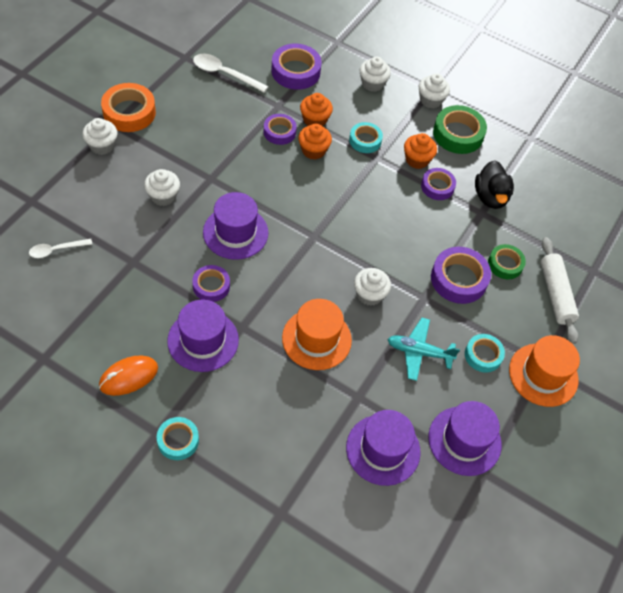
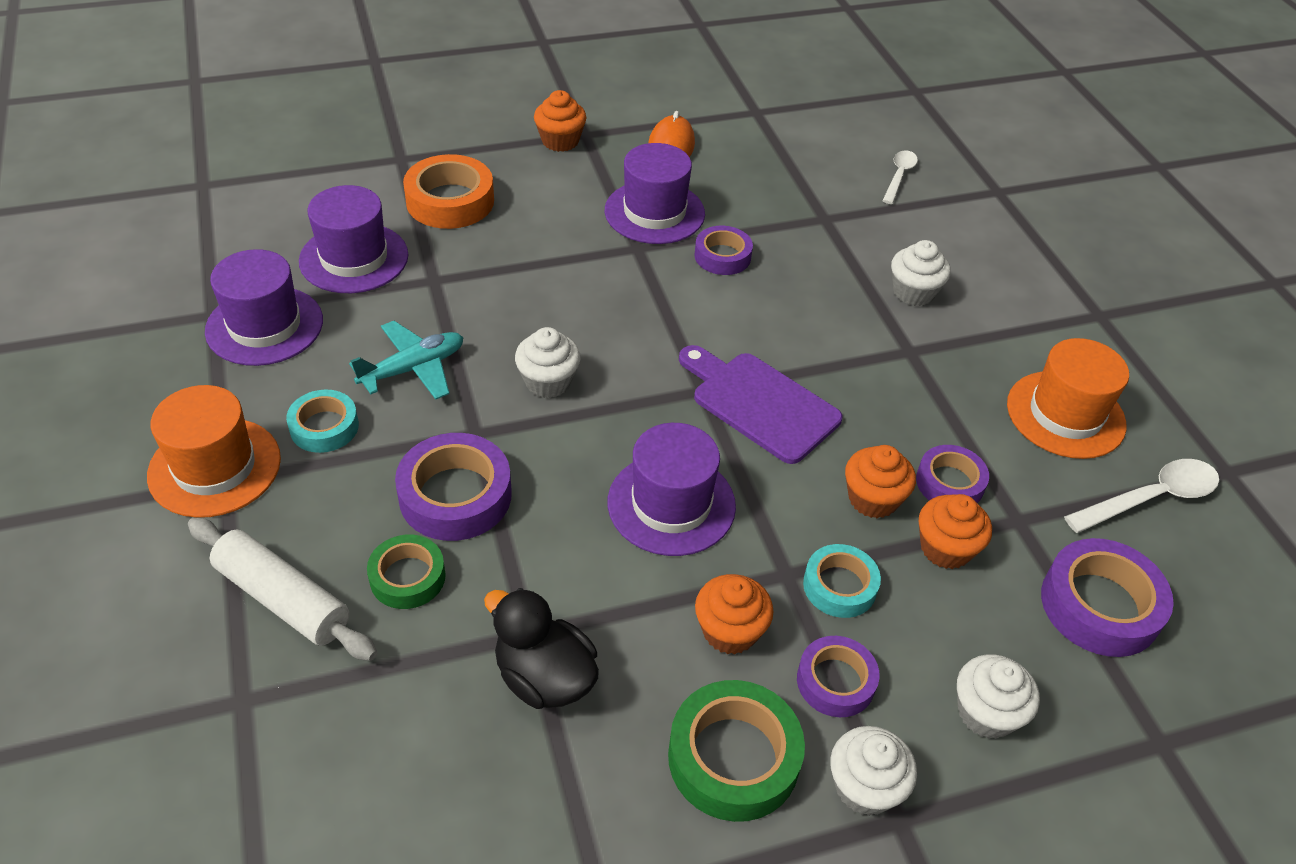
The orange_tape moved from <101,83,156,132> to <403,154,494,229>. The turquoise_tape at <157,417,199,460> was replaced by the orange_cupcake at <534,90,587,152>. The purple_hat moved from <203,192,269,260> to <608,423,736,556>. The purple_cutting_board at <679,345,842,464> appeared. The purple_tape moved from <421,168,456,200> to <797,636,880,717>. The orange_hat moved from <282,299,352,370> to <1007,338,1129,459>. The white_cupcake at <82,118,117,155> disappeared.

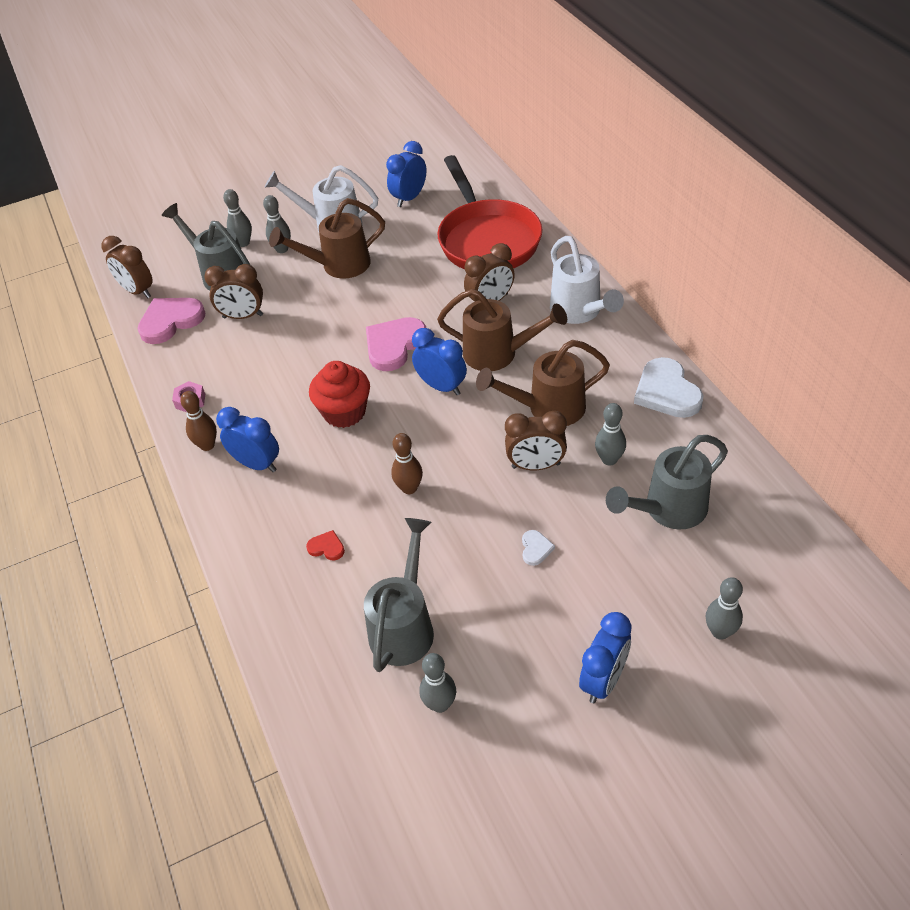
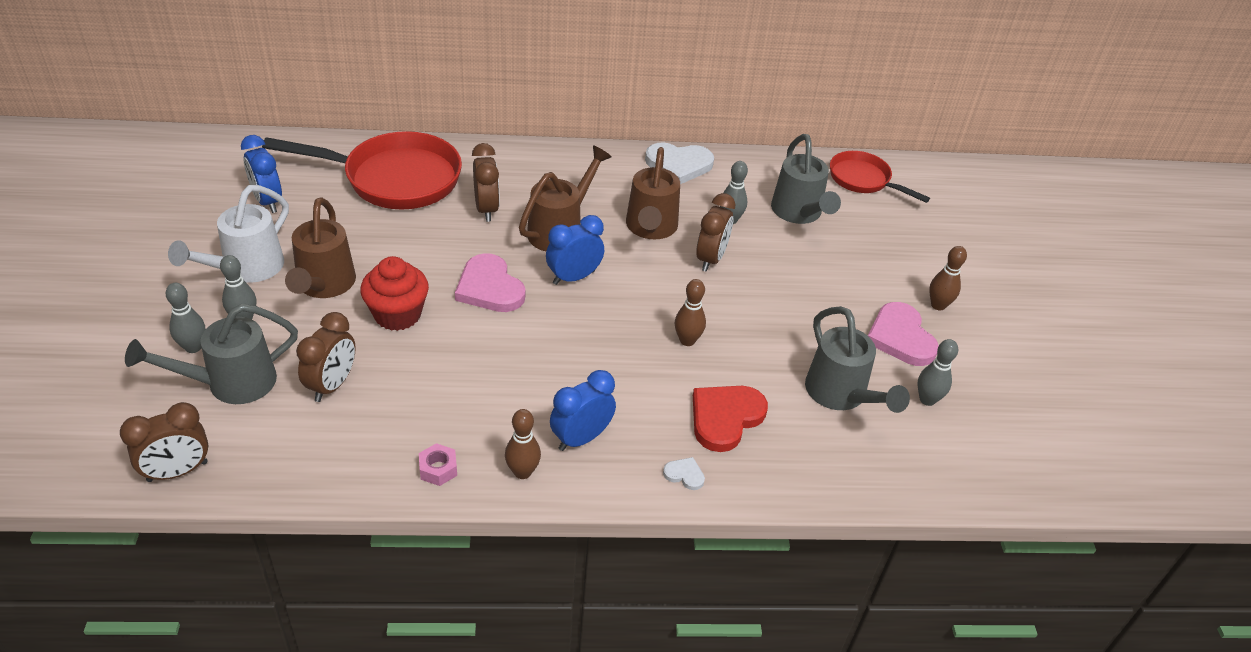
The red_cupcake moved from <309,361,370,428> to <360,256,429,331>. The white_heart moved from <522,530,555,566> to <663,457,705,490>. The red_heart at <306,530,345,560> changed to 2.18 times the size. The grey_watering_can at <364,518,434,672> turned 150 degrees counterclockwise. The red_pan at <830,151,930,203> appeared. The pink_heart moved from <137,298,205,344> to <868,302,939,366>. The blue_clock at <579,612,632,703> was replaced by the brown_bowling_pin at <929,246,967,310>. The white_watering_can at <550,236,624,324> disappeared. The grey_bowling_pin at <706,577,743,640> disappeared.

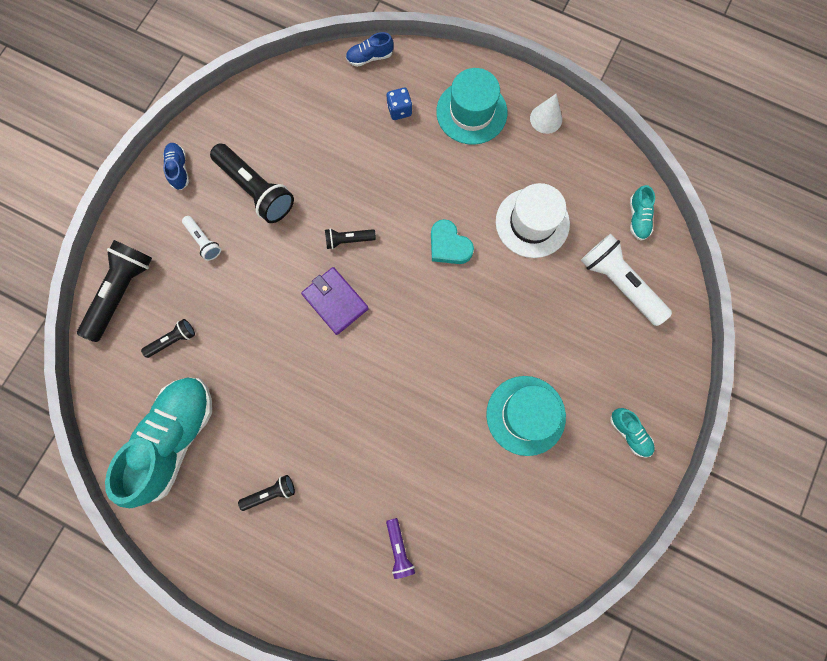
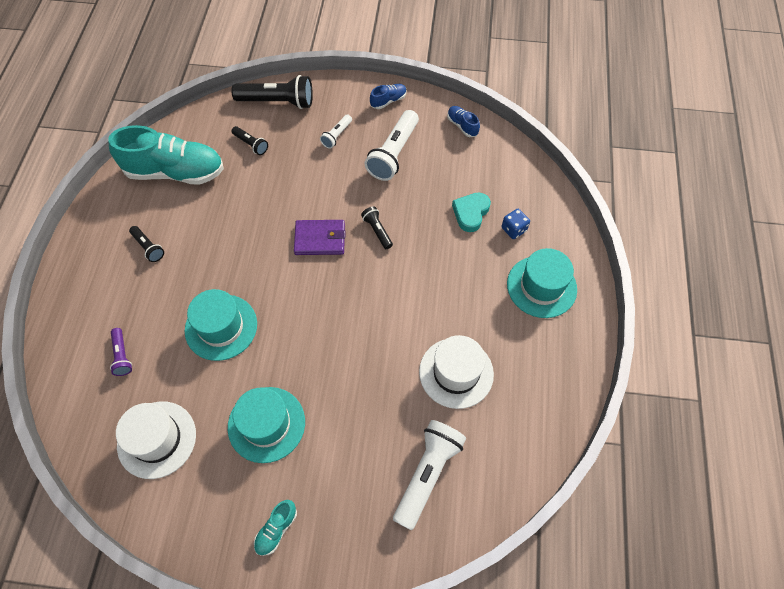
The purple_flashlight at <386,518,415,579> turned 75 degrees counterclockwise. The white_hat at <116,401,196,479> appeared. The turquoise_hat at <185,289,257,361> appeared. The purple_wallet at <301,267,369,335> turned 60 degrees clockwise. The black_flashlight at <210,143,294,223> became the white_flashlight at <365,110,419,181>. The blue_shoe moved from <346,32,394,67> to <447,106,480,137>. The turquoise_heart moved from <431,219,474,264> to <452,192,491,232>. The white_cone at <530,94,562,134> disappeared. The turquoise_shoe at <630,185,655,241> disappeared.

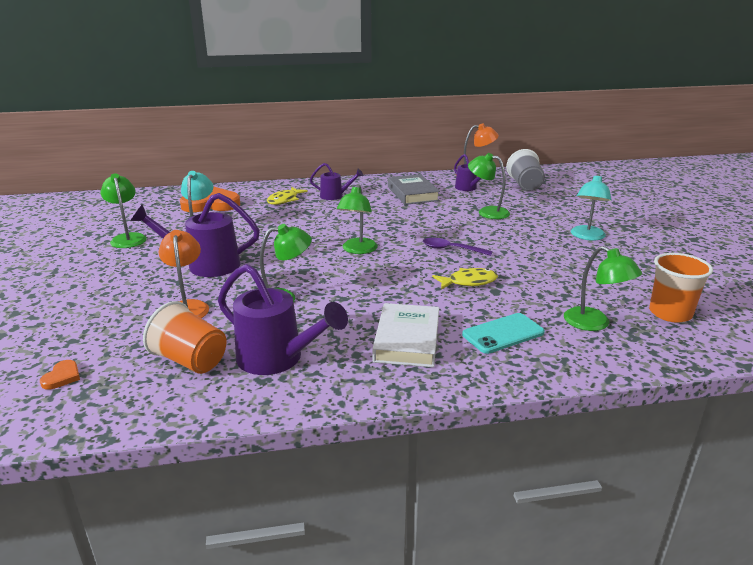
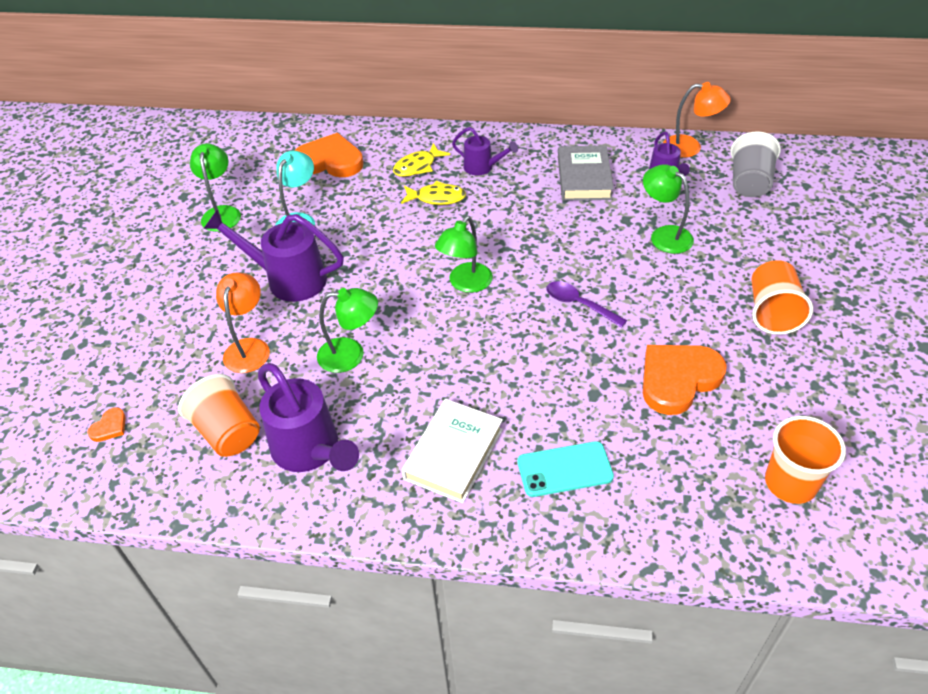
The yellow_fish moved from <432,268,498,290> to <401,181,466,205>. The orange_heart at <643,345,727,415> appeared. The turquoise_lamp at <571,174,612,240> was replaced by the orange_cup at <751,260,813,335>. The green_lamp at <564,246,642,331> disappeared.

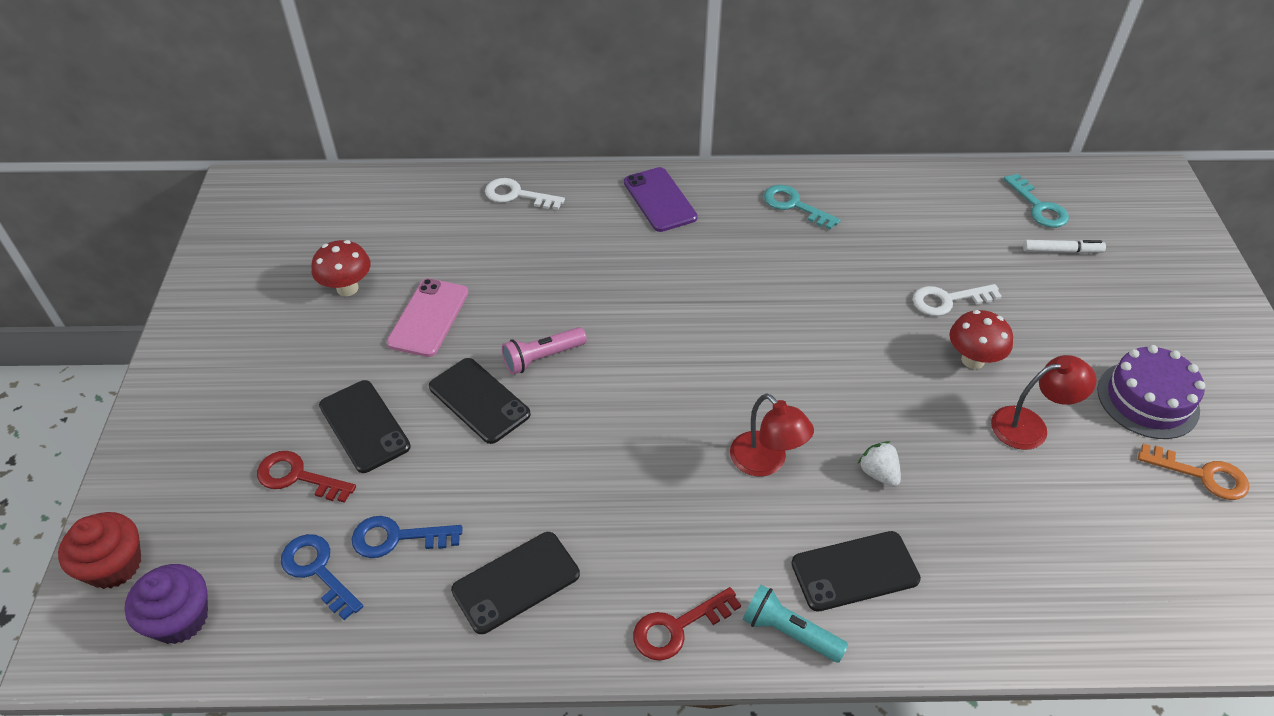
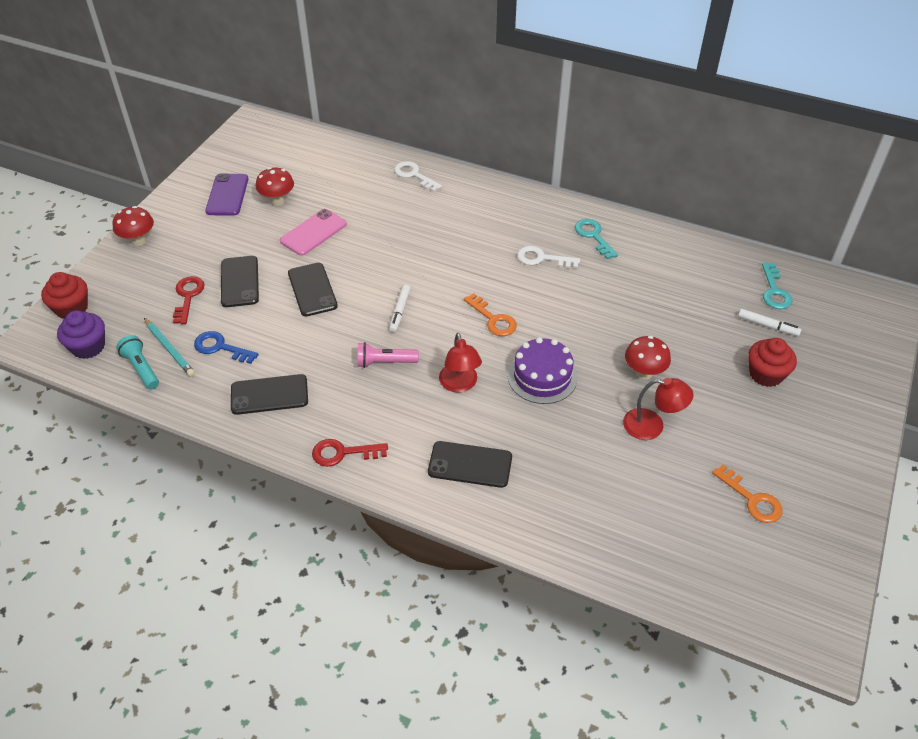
The red_mushroom at <112,206,154,246> appeared. The turquoise_flashlight moved from <743,585,848,663> to <116,335,159,390>. The blue_key at <281,534,363,620> was replaced by the turquoise_pencil at <144,318,195,377>. The red_key at <257,451,356,503> turned 45 degrees clockwise. The purple_phone moved from <624,167,698,232> to <205,173,248,216>. The pink_flashlight moved from <502,327,587,375> to <357,342,419,368>. The white_marker at <389,285,410,333> appeared. The orange_key at <464,293,517,336> appeared. The purple_cake moved from <1097,345,1205,439> to <508,337,577,404>. The white_key moved from <913,284,1002,316> to <517,246,580,268>. The red_cupcake at <748,338,797,387> appeared. The white_strawberry at <858,441,901,487> disappeared.

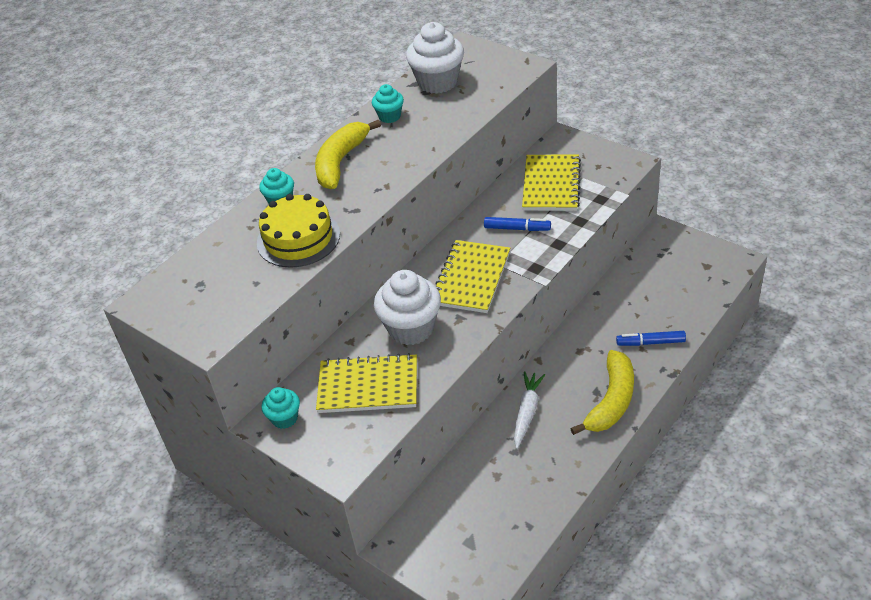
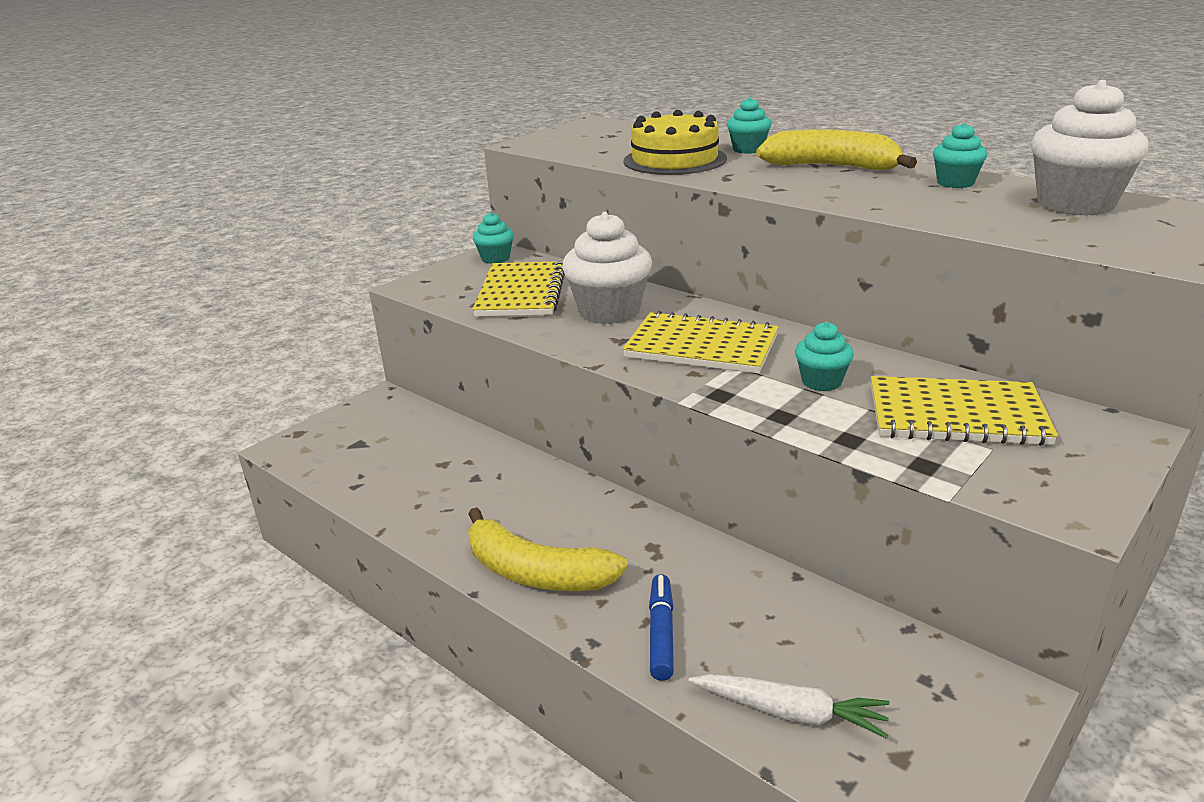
The white_carrot moved from <514,371,545,449> to <689,674,890,739>. The blue_marker at <484,217,551,231> was replaced by the turquoise_cupcake at <795,322,854,391>.

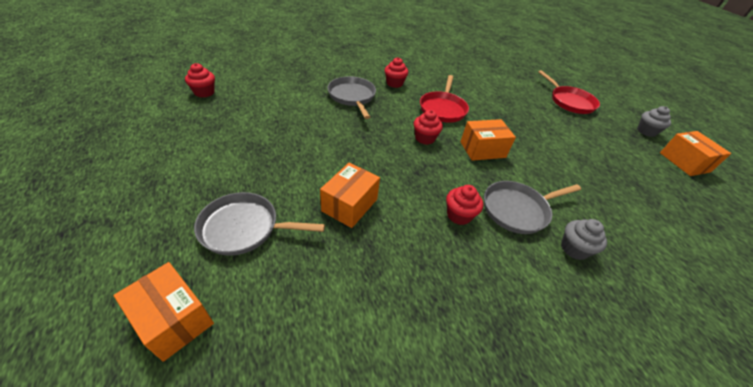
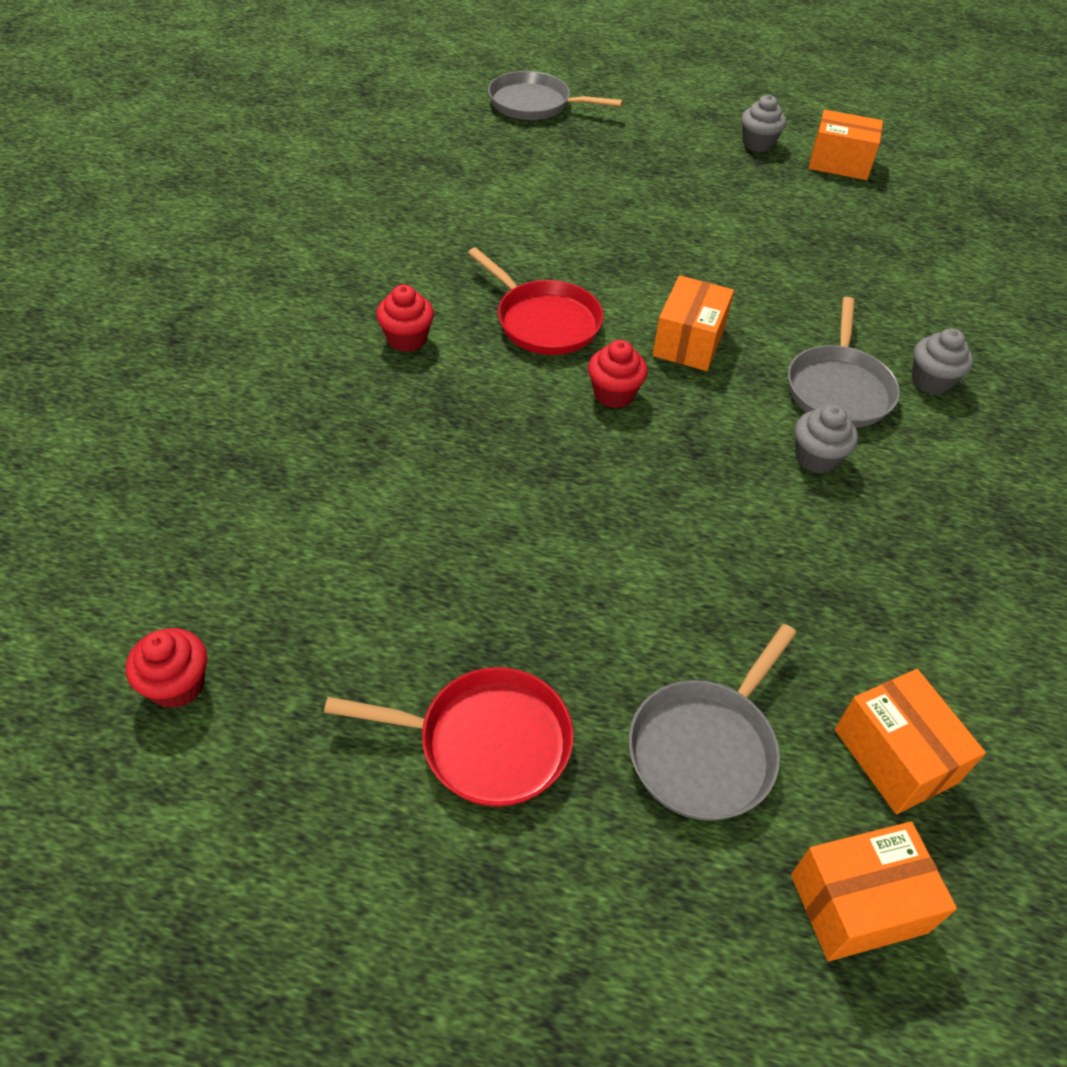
The red_pan moved from <538,70,600,114> to <324,667,573,807>. The grey_pan moved from <327,76,376,119> to <488,71,623,120>. The red_cupcake at <446,185,483,225> became the grey_cupcake at <795,404,858,474>. The orange_box moved from <320,162,380,228> to <835,669,986,814>.

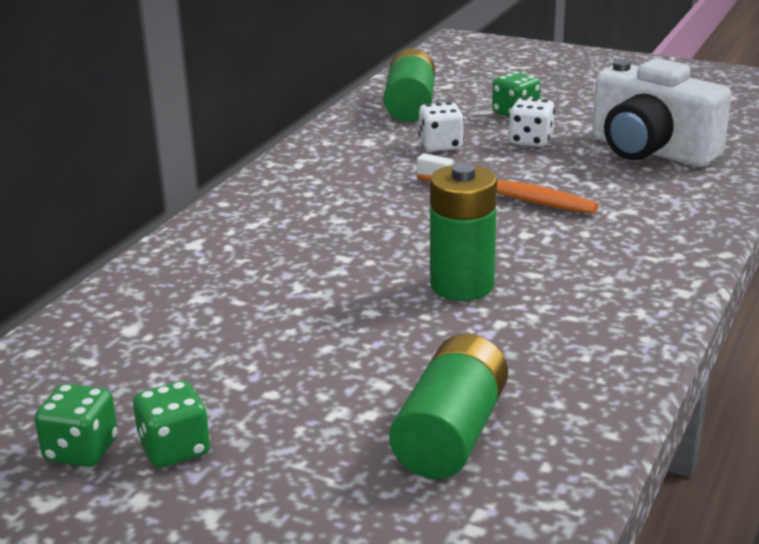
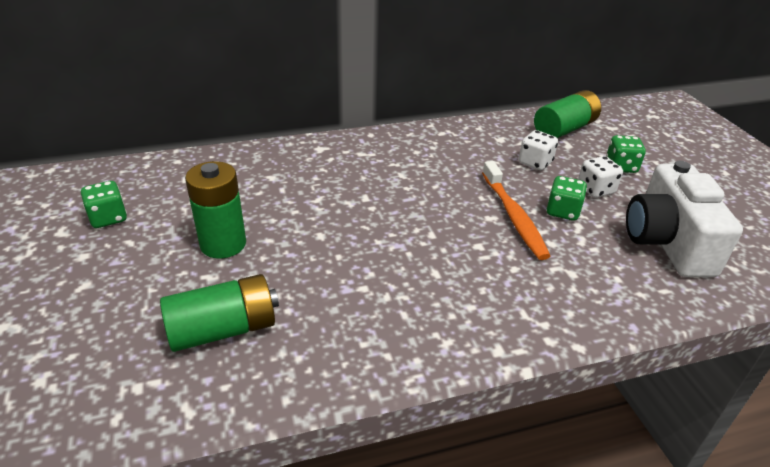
The green_battery moved from <430,163,497,301> to <185,161,246,258>. The green_dice moved from <133,381,210,468> to <547,176,587,221>.

